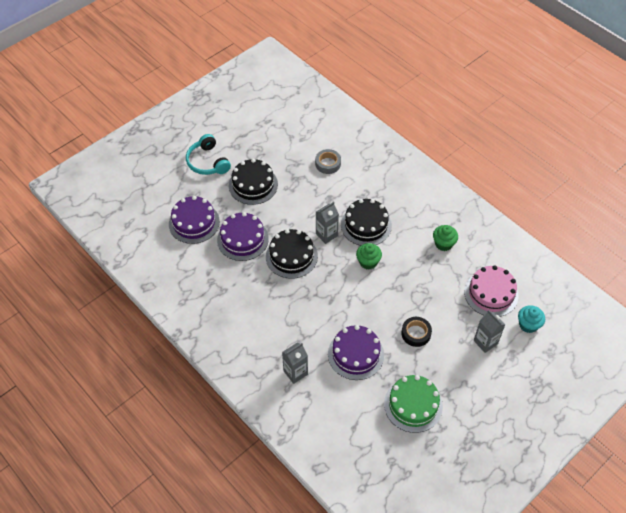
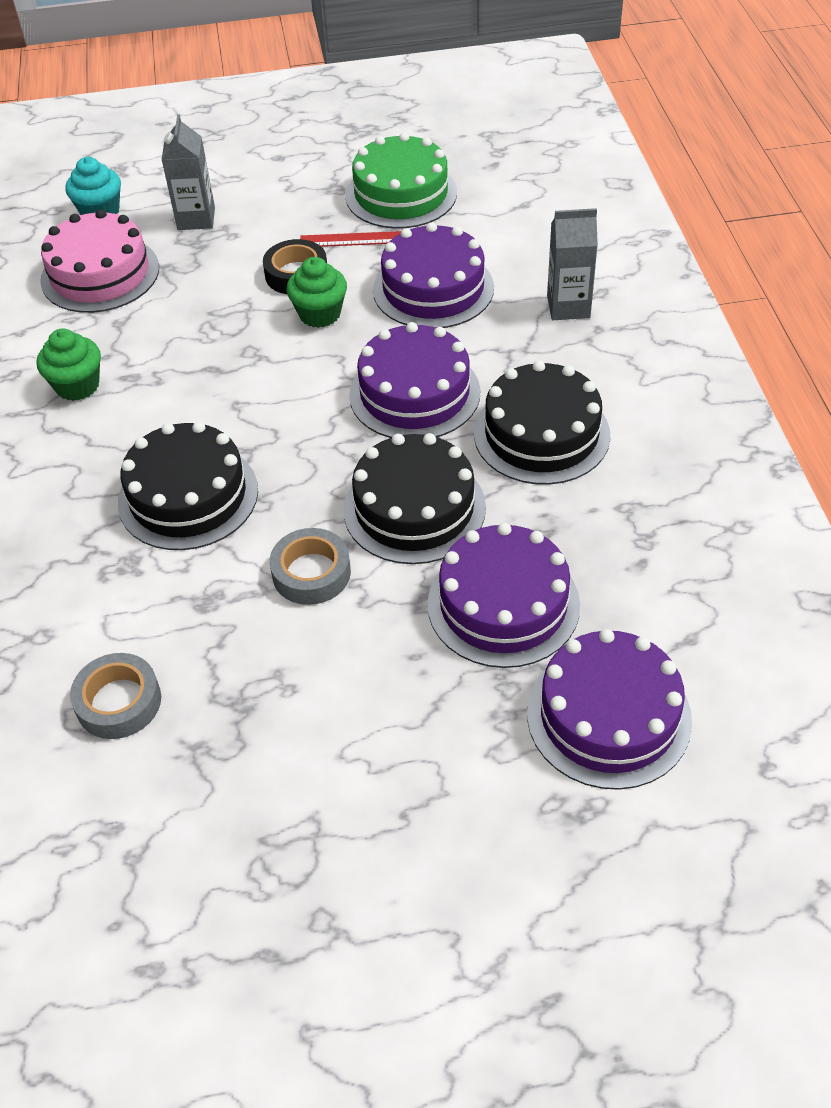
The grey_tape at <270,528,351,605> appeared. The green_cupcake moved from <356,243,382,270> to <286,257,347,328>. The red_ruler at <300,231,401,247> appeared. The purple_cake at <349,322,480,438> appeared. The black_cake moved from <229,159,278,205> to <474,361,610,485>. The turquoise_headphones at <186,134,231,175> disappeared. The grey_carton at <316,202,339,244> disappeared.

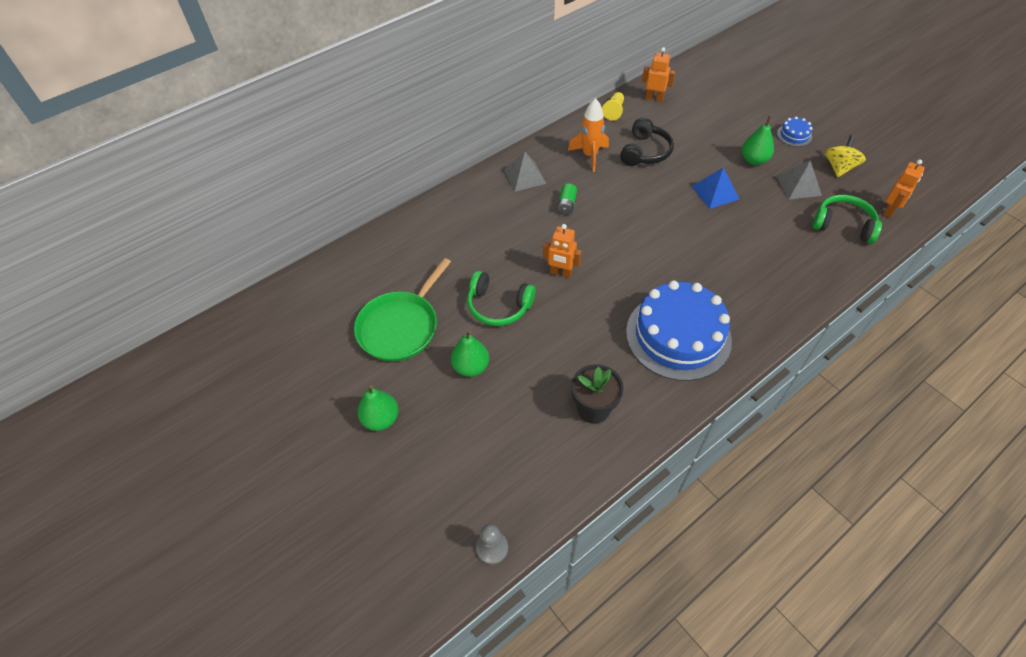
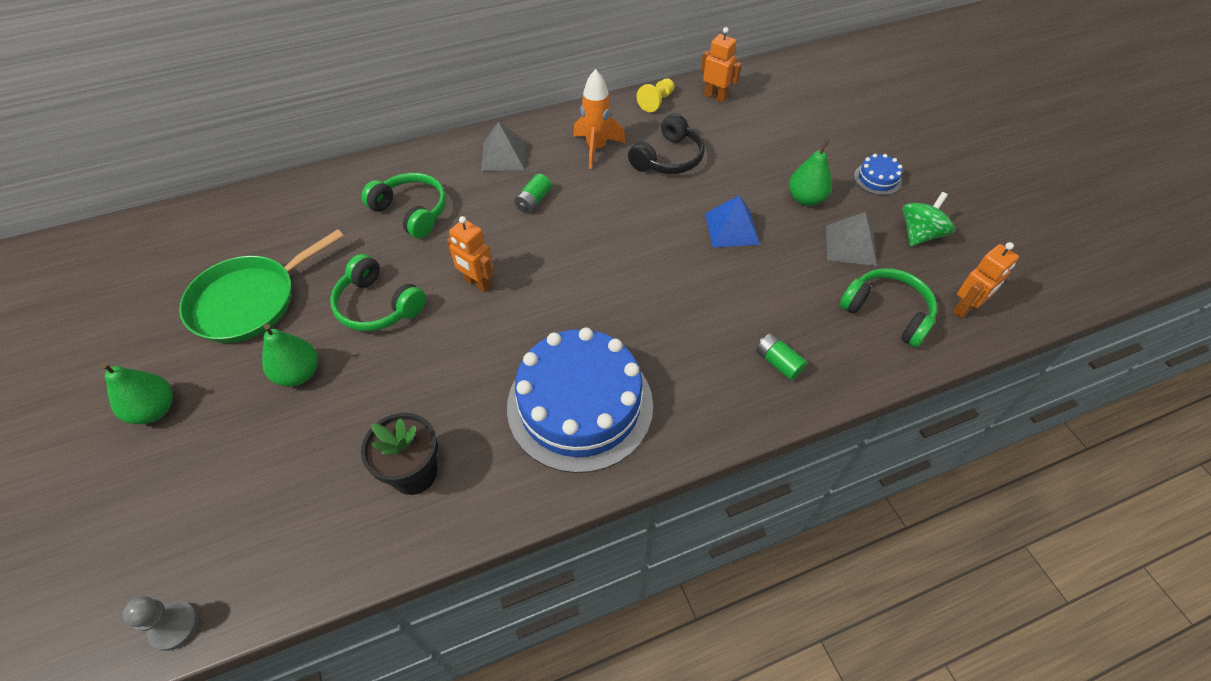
The green_headphones at <361,173,446,238> appeared. The green_battery at <756,333,808,380> appeared. The yellow_spinning_top at <825,135,866,177> became the green_spinning_top at <902,192,955,246>.

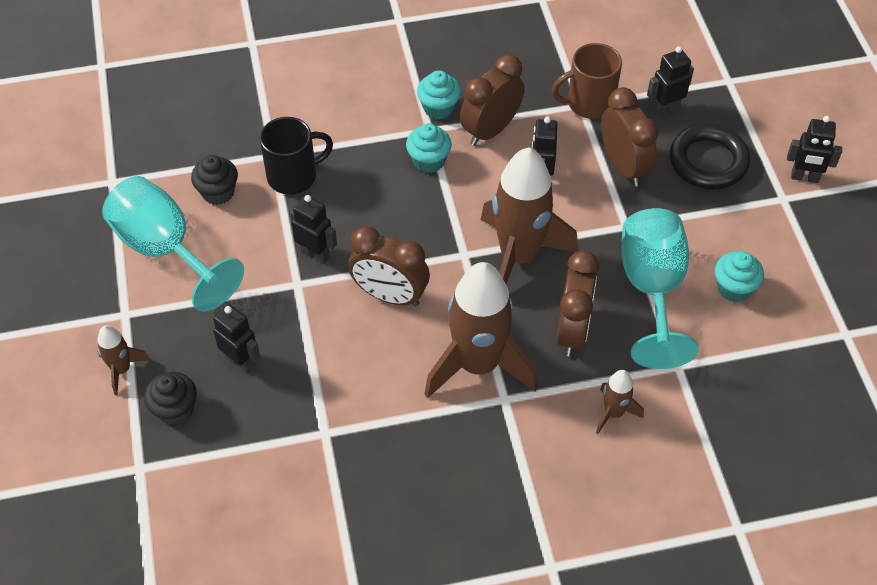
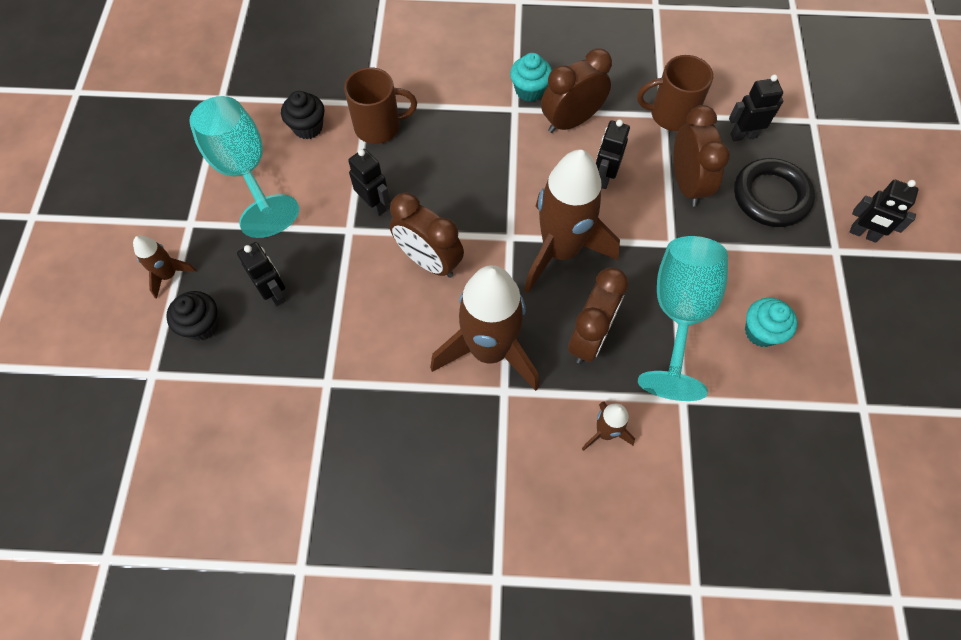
The black_mug at <260,117,333,195> became the brown_mug at <344,67,417,144>. The turquoise_cupcake at <406,123,452,173> disappeared.

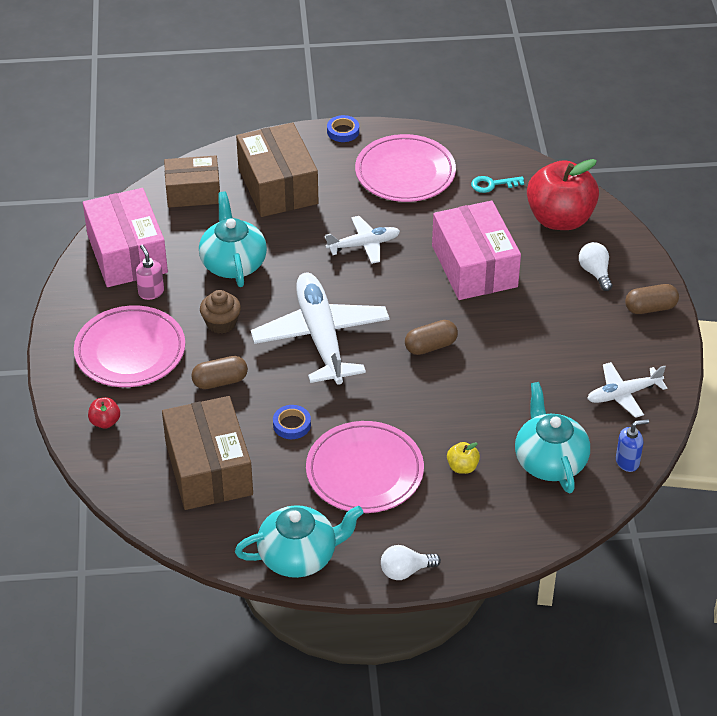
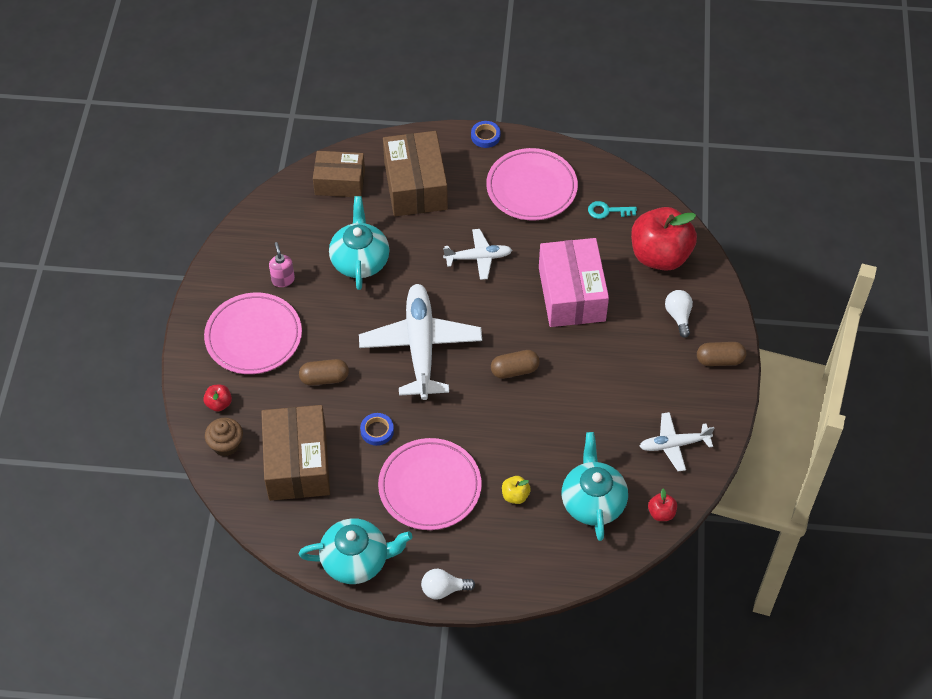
The brown_cupcake moved from <200,290,241,334> to <205,418,243,456>. The blue_soap_dispenser at <616,419,649,472> was replaced by the red_apple at <648,489,677,521>. The pink_box at <83,188,168,287> disappeared.

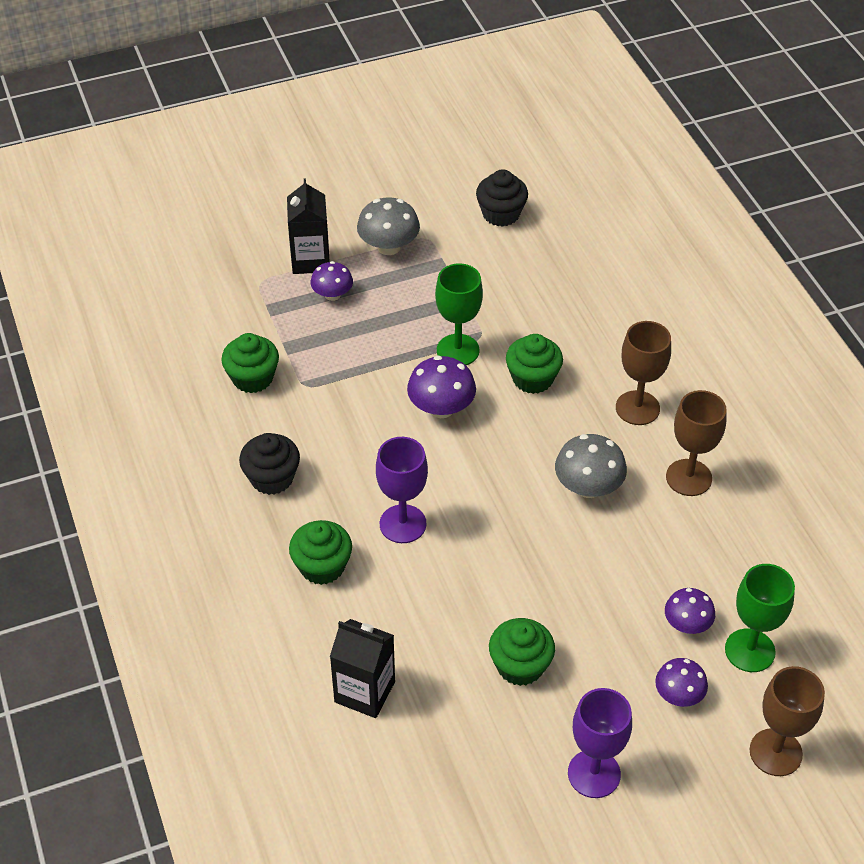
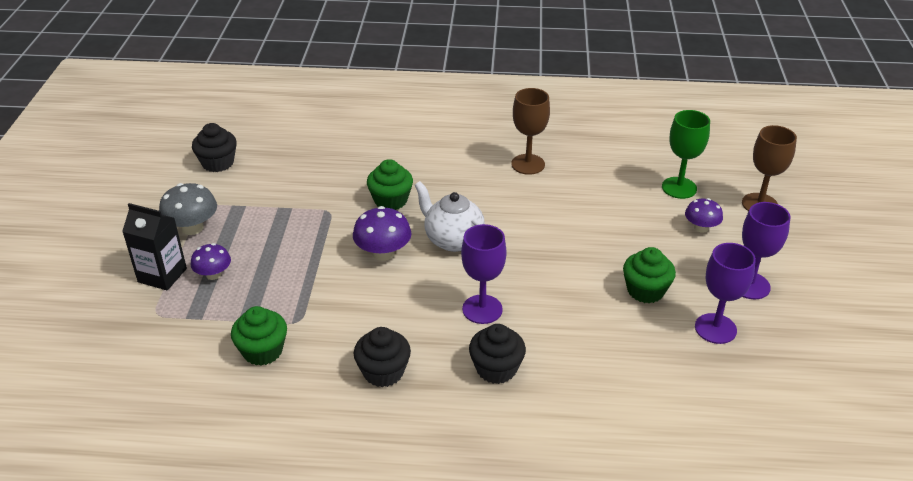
The white_teapot at <414,181,485,252> appeared. The green_cupcake at <289,520,352,585> became the black_cupcake at <469,324,526,384>. The purple_goblet at <695,243,756,344> appeared. The black_carton at <330,619,395,718> disappeared. The green_goblet at <435,263,483,365> disappeared. The grey_mushroom at <555,434,627,498> disappeared. The brown_goblet at <616,321,671,425> disappeared. The purple_mushroom at <665,588,715,634> disappeared.

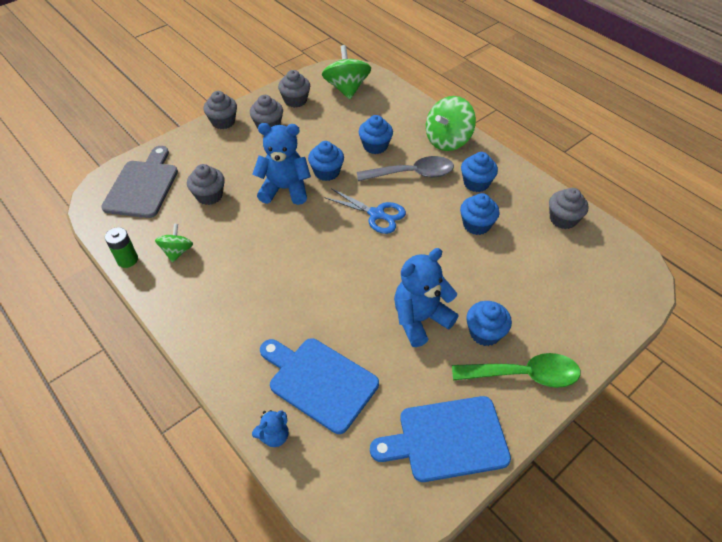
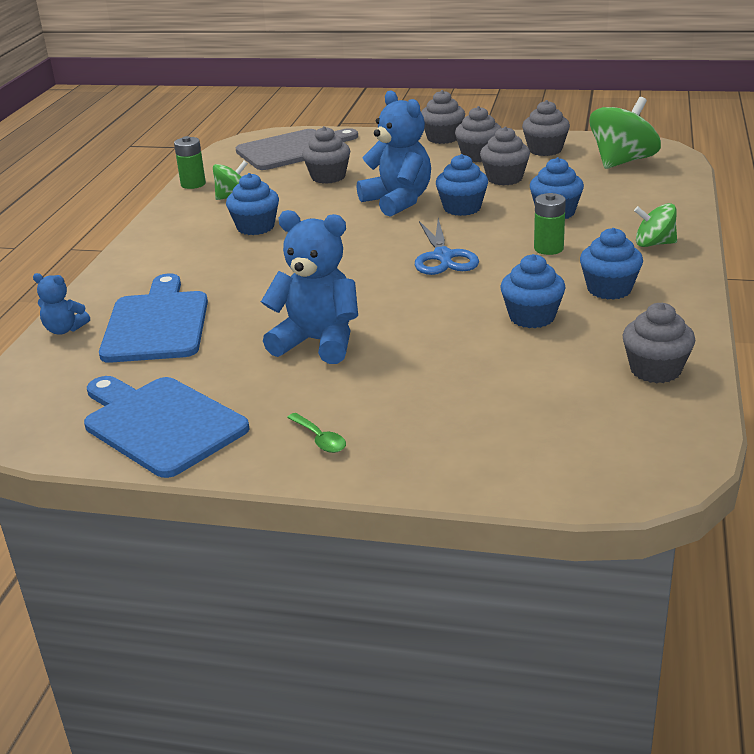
The blue_cupcake moved from <467,301,512,346> to <226,173,279,235>. The green_spoon at <452,353,580,388> changed to 0.44 times the size. The grey_cupcake at <480,126,530,185> appeared. The grey_spoon at <357,156,454,181> was replaced by the green_battery at <534,193,566,255>. The green_spinning_top at <426,96,476,151> changed to 0.58 times the size.

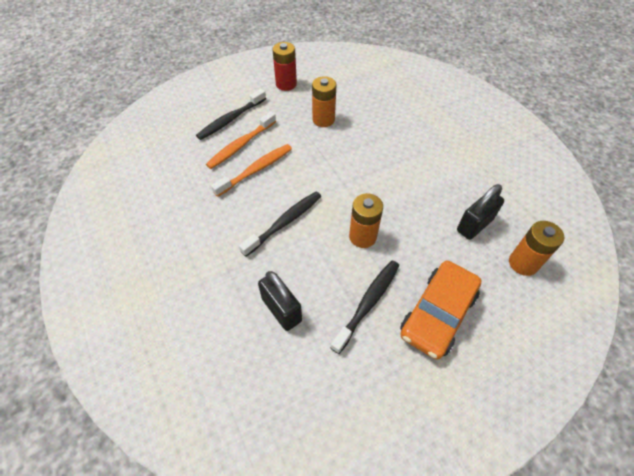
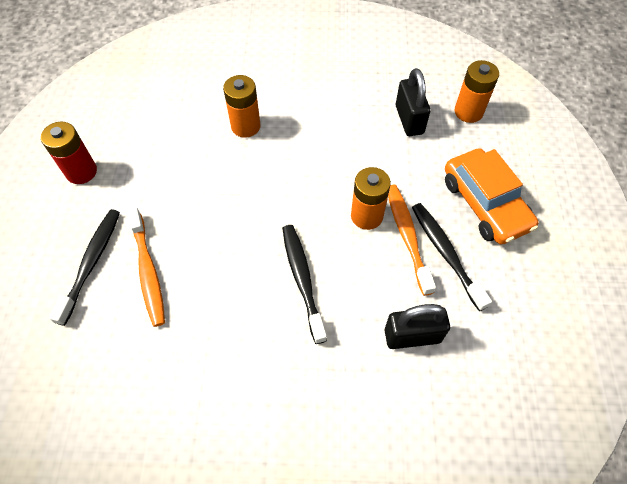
The black_toothbrush at <196,89,266,140> turned 150 degrees counterclockwise. The orange_battery moved from <312,76,336,127> to <223,75,261,138>. The orange_toothbrush moved from <211,144,292,197> to <388,185,436,296>.

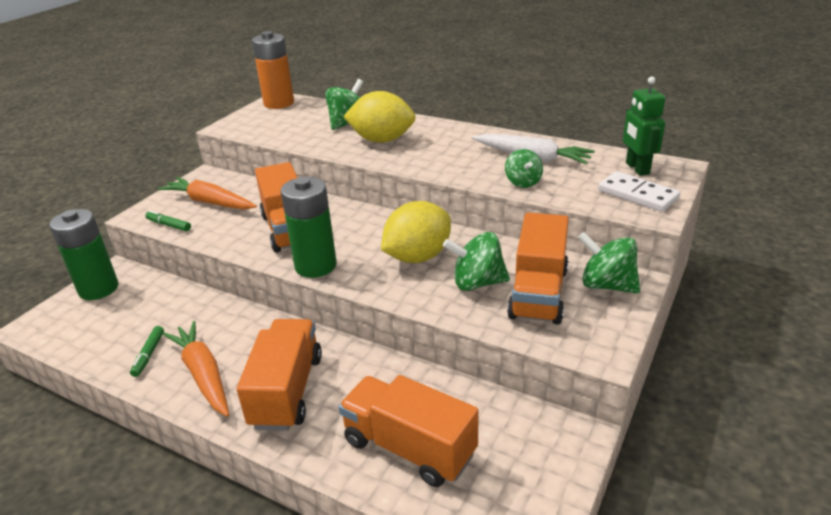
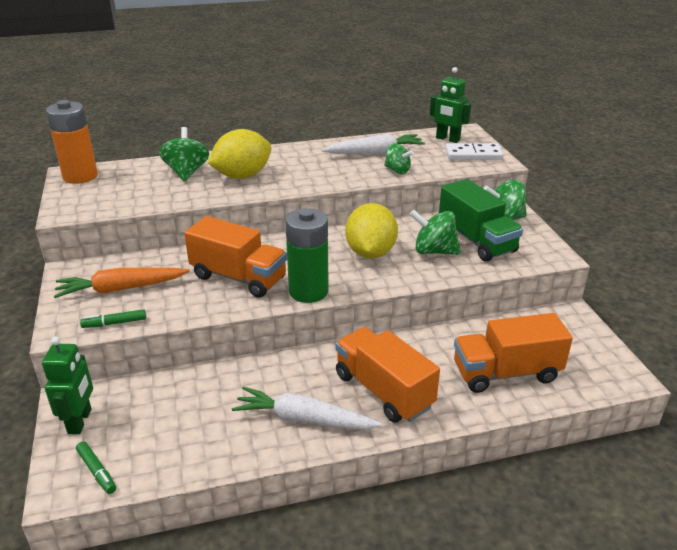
The green_battery at <49,209,118,300> was replaced by the green_robot at <42,337,93,434>. The green_marker moved from <130,326,164,377> to <76,441,116,494>. The orange_carrot at <163,321,229,417> became the white_carrot at <232,387,382,430>. The green_spinning_top at <443,232,510,291> turned 60 degrees clockwise. The orange_truck at <507,213,569,324> became the green_truck at <439,179,523,262>.

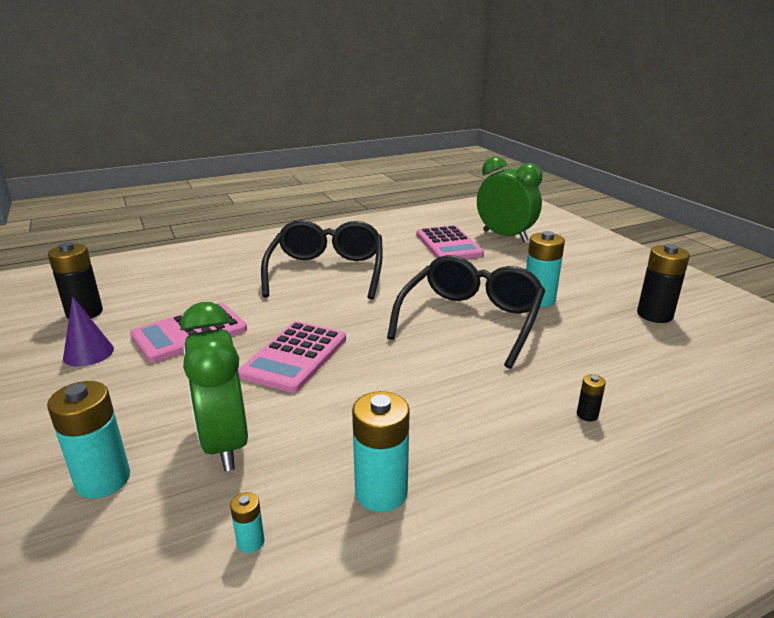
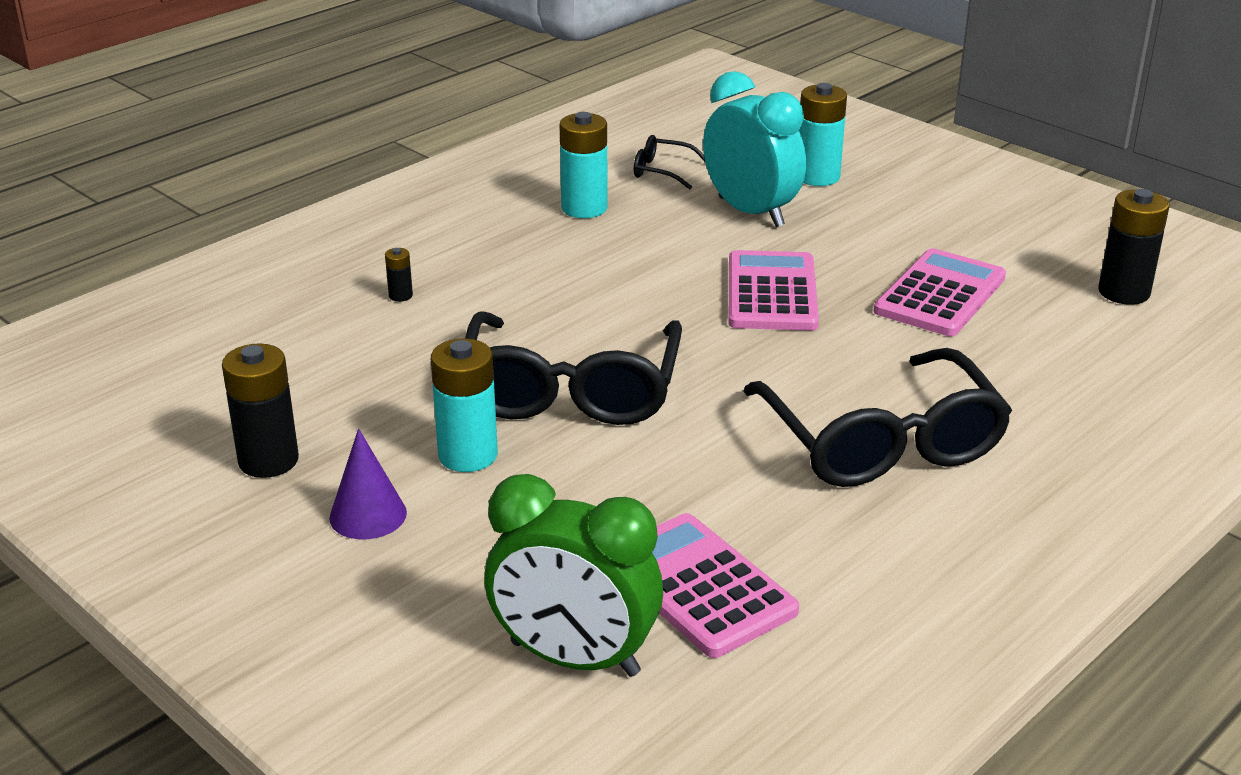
The purple_cone moved from <63,296,114,367> to <329,429,407,539>. The turquoise_battery at <230,492,265,553> was replaced by the black_glasses at <634,135,705,189>. The green_clock at <180,302,248,471> became the turquoise_clock at <703,71,806,227>.

